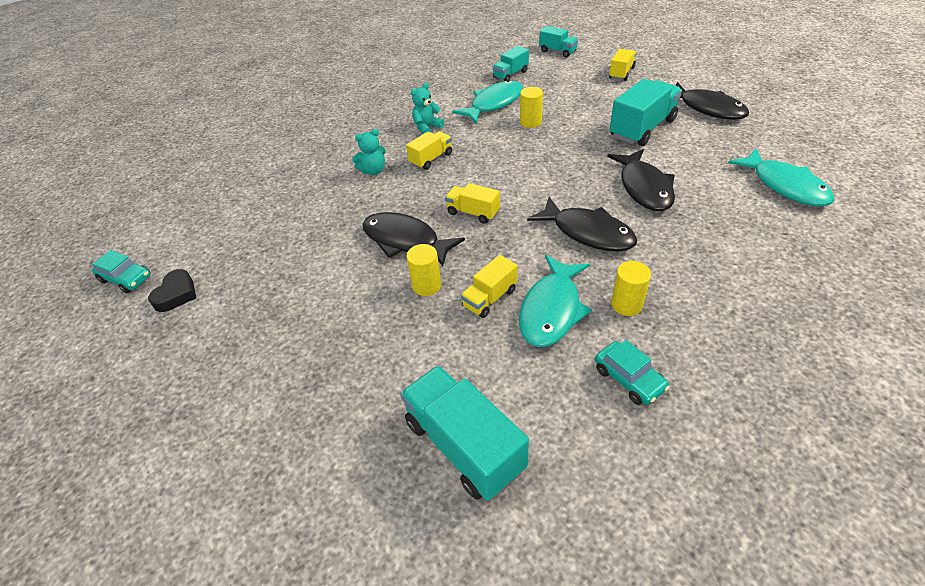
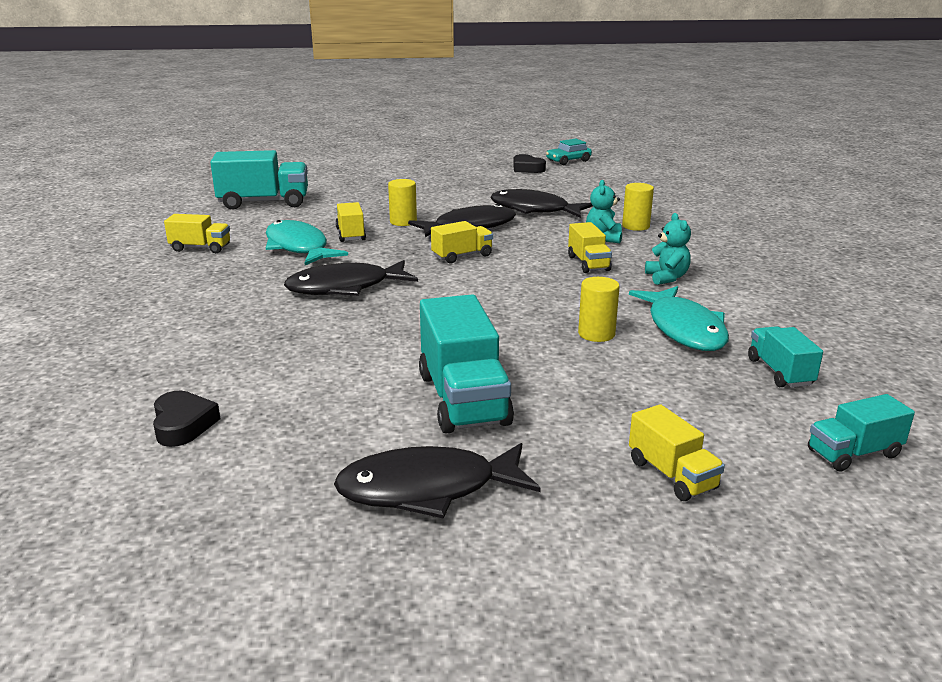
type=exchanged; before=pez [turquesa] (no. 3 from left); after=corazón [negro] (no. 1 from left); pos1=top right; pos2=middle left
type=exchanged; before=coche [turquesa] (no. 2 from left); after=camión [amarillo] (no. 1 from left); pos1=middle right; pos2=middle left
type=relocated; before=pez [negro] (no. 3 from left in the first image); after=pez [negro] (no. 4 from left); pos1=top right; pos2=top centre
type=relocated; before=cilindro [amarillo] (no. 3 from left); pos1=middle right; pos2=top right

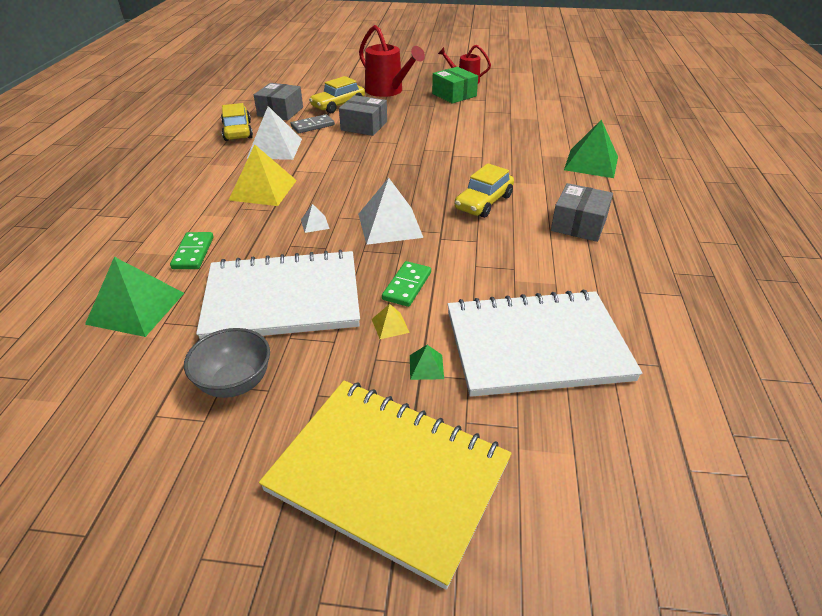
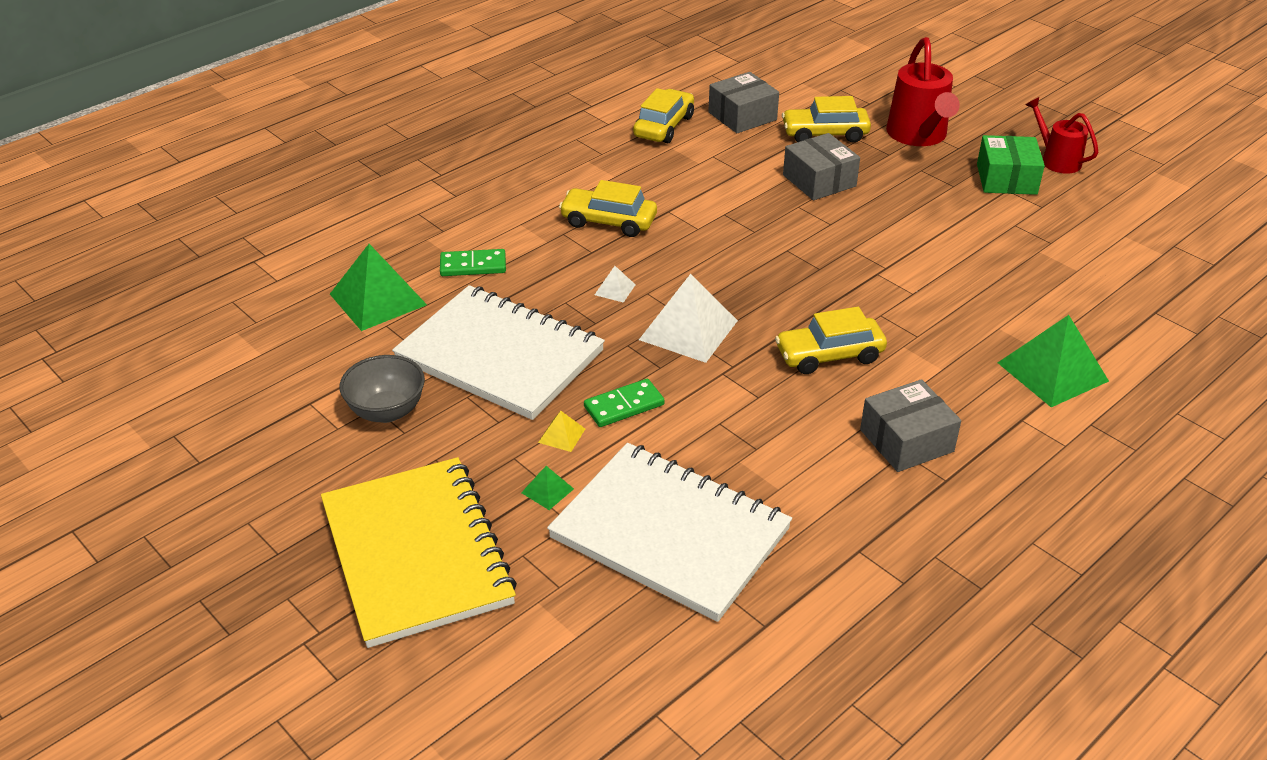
type=spun; before=ficha de dominó [verde] (no. 1 from left); pos1=middle left; pos2=centre; turn=45
type=exchanged; before=pirámide [amarillo] (no. 1 from left); after=coche [amarillo] (no. 1 from left); pos1=top left; pos2=top centre
type=missing; before=pirámide [blanco] (no. 1 from left); pos1=top centre
type=missing; before=ficha de dominó [gris]; pos1=top centre

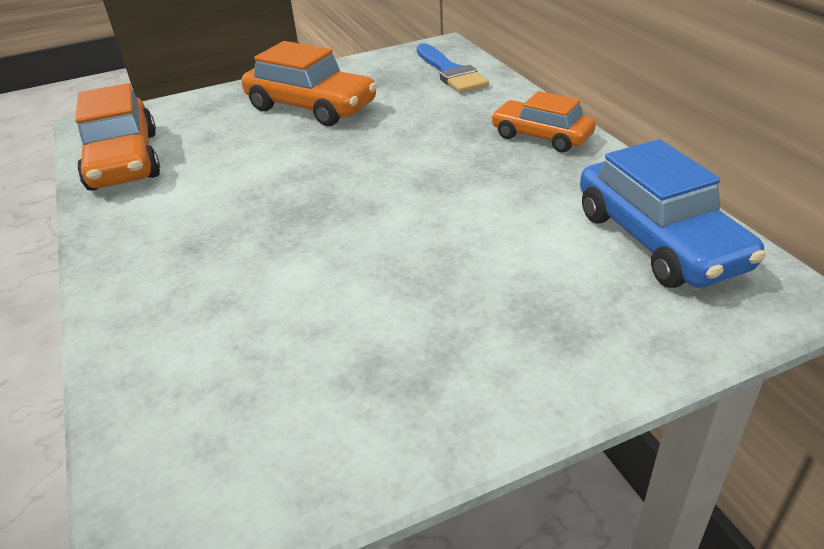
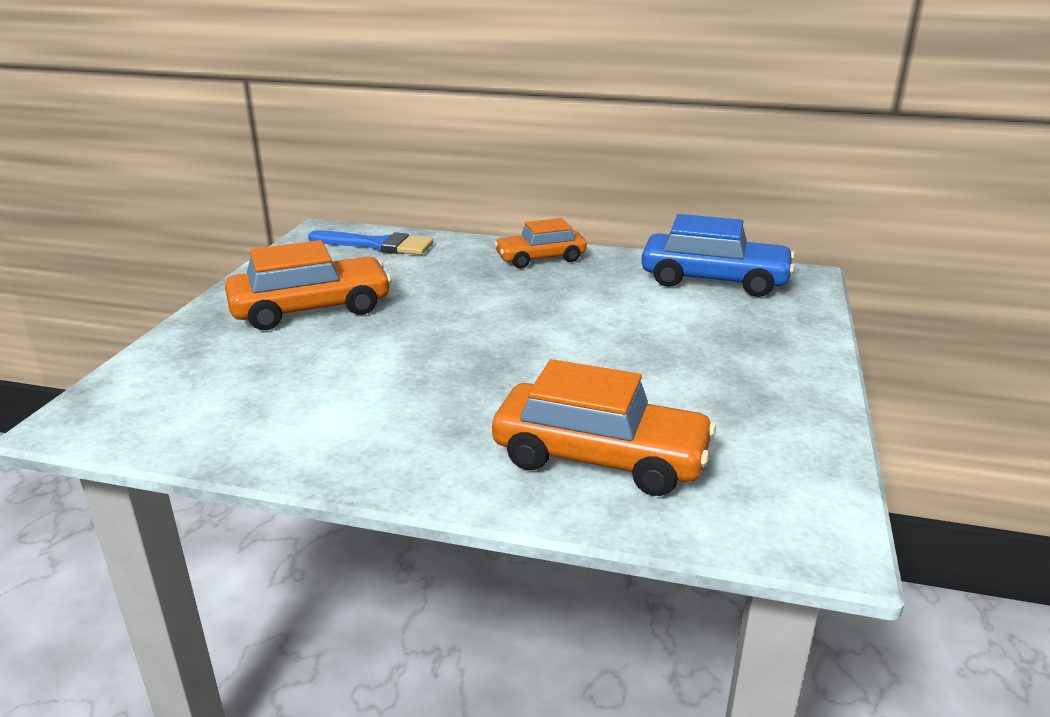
type=relocated; before=coche [naranja] (no. 1 from left in the first image); after=coche [naranja] (no. 3 from left); pos1=top left; pos2=centre

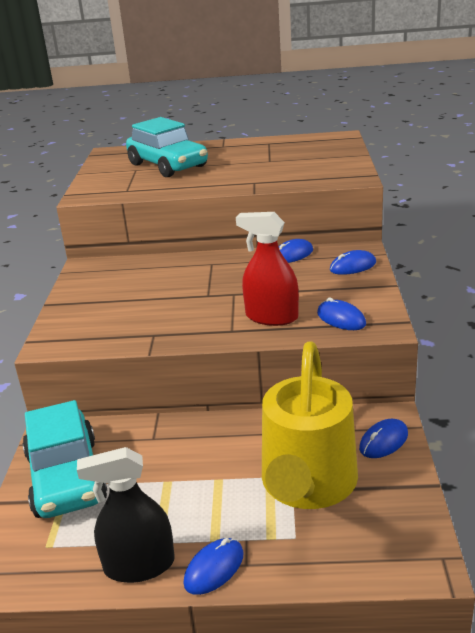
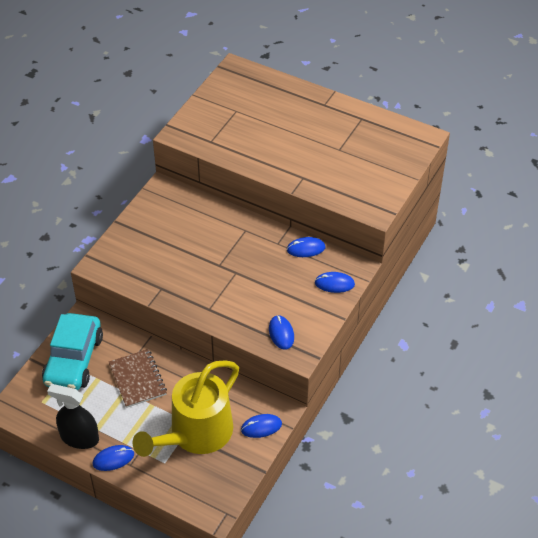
type=appeared; after=cuaderno [marrón]; pos2=bottom left
type=missing; before=coche [turquesa] (no. 2 from left); pos1=top centre
type=missing; before=pulverizador [rojo]; pos1=centre

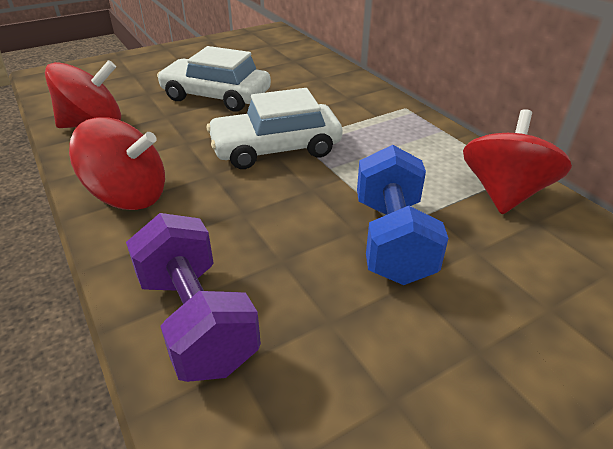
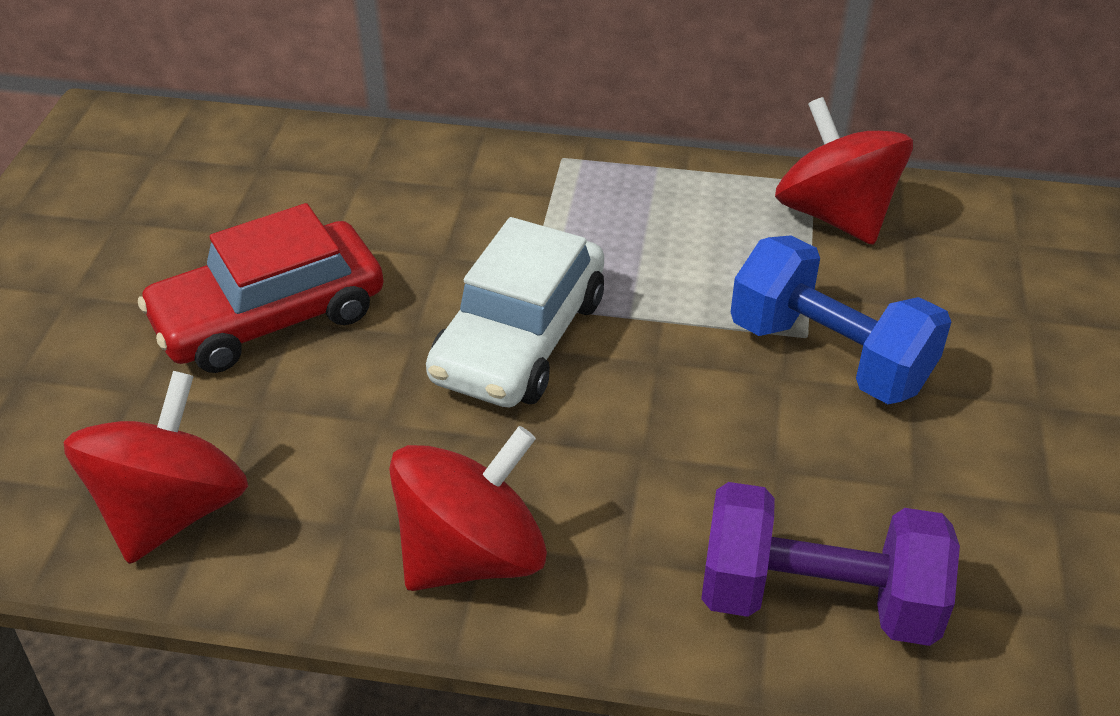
type=colour; before=coche [blanco] (no. 1 from left); after=coche [rojo]; pos1=top centre; pos2=middle left

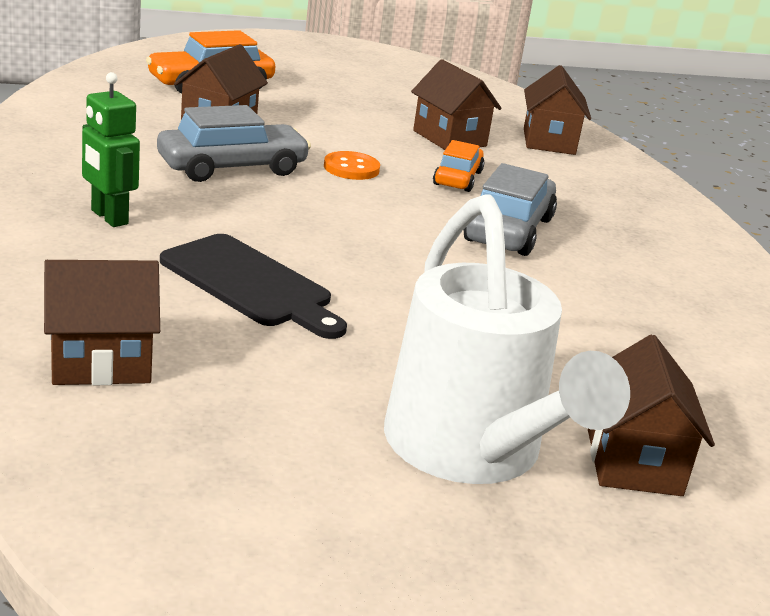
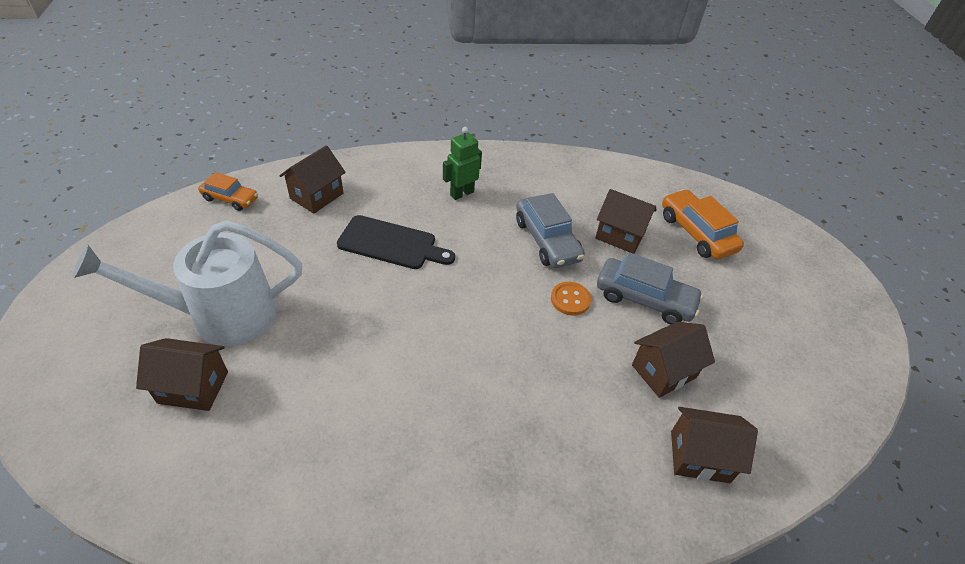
type=relocated; before=coche [naranja] (no. 2 from left in the first image); after=coche [naranja] (no. 1 from left); pos1=top centre; pos2=middle left
type=spun; before=casa [marrón] (no. 1 from left in the first image); pos1=middle left; pos2=top left; turn=45
type=spun; before=tabla de cortar [negro]; pos1=middle left; pos2=centre; turn=-120
type=relocated; before=coche [gris] (no. 2 from left); pos1=centre; pos2=middle right

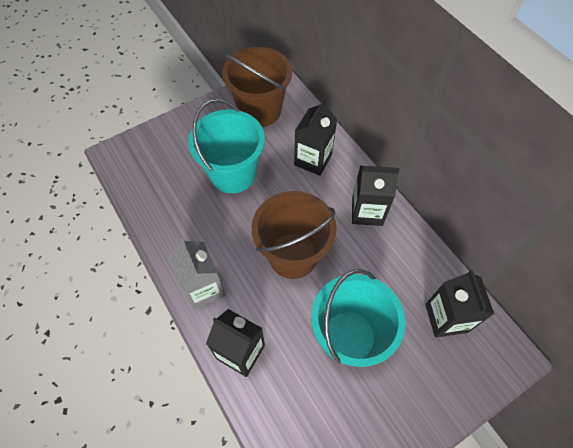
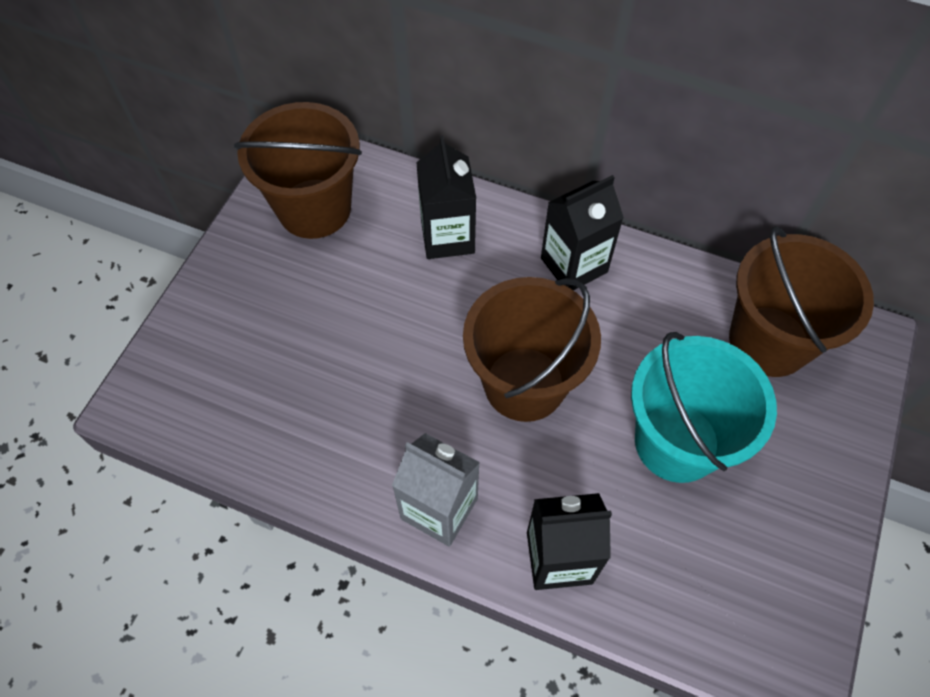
type=exchanged; before=cartón de leche [negro] (no. 4 from left); after=balde [marrón] (no. 3 from left); pos1=bottom right; pos2=middle right
type=missing; before=balde [turquesa] (no. 1 from left); pos1=top centre

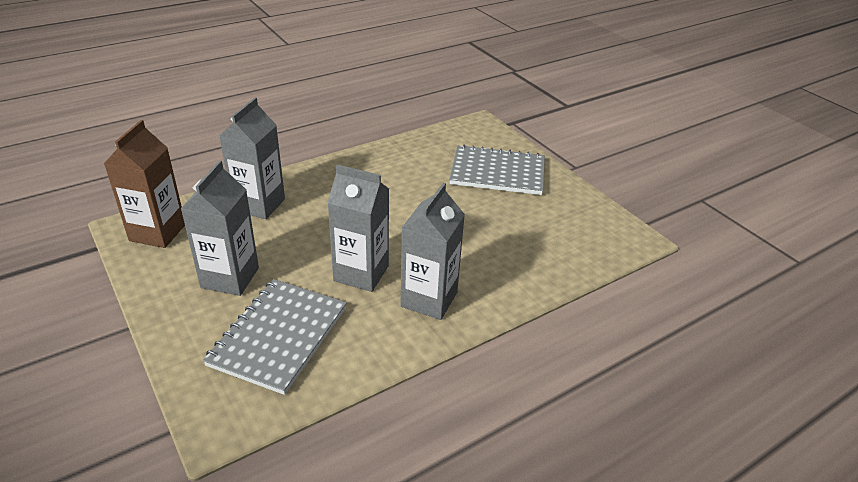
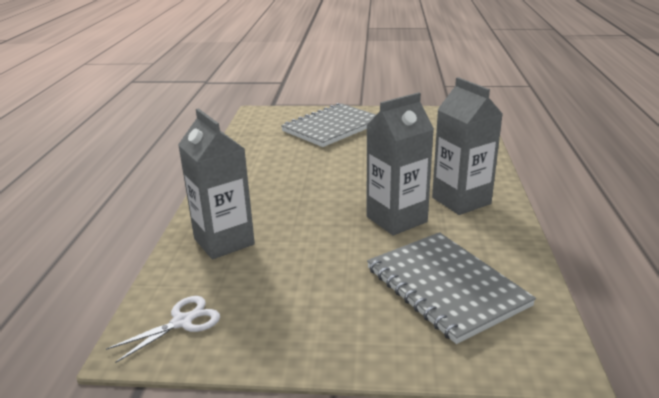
type=exchanged; before=cartón de leche [marrón]; after=tijeras [blanco]; pos1=middle left; pos2=bottom left
type=missing; before=cartón de leche [gris] (no. 1 from left); pos1=middle left

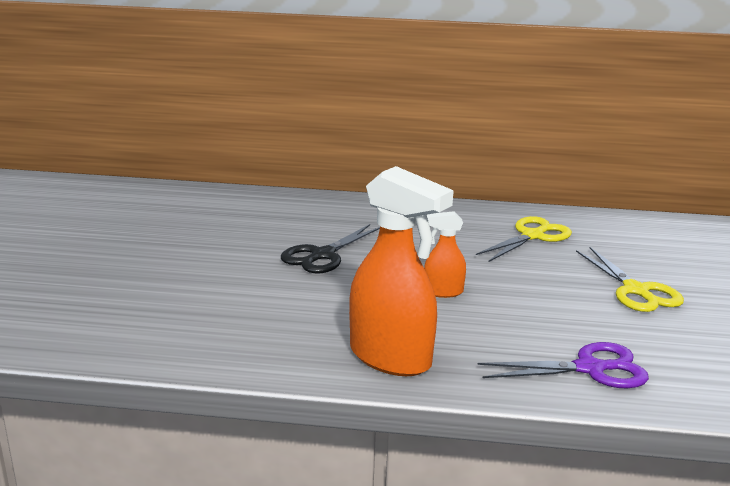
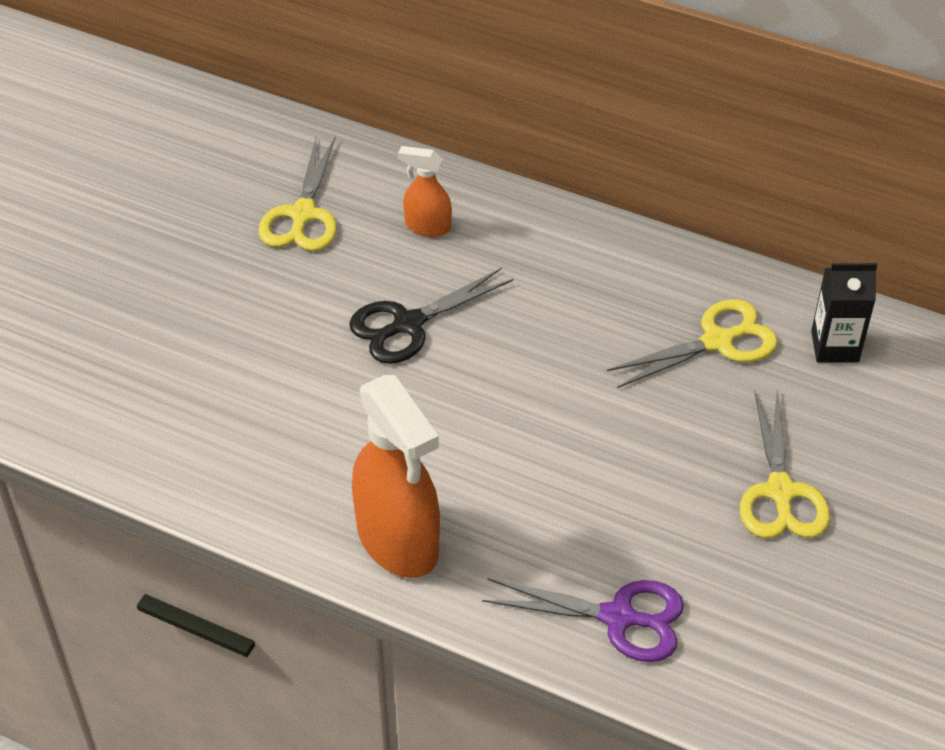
type=appeared; after=tijeras [amarillo] (no. 1 from left); pos2=top left
type=relocated; before=pulverizador [naranja] (no. 2 from left); pos1=centre; pos2=top centre
type=appeared; after=cartón de leche [negro]; pos2=middle right

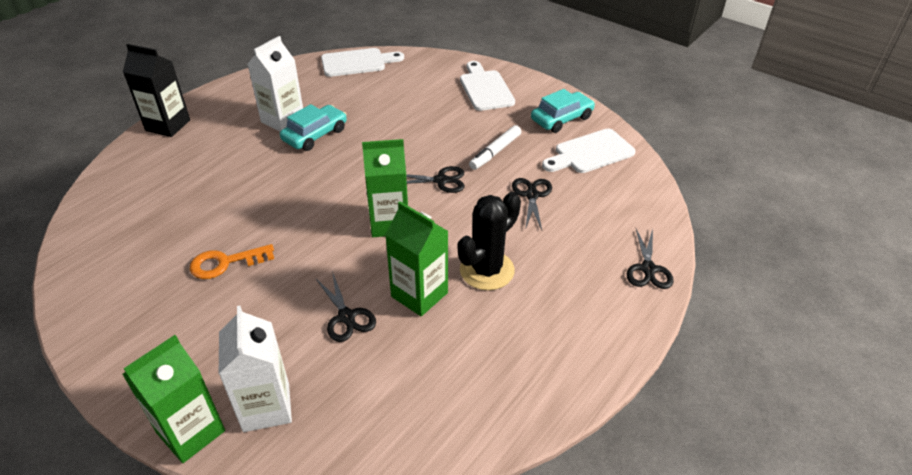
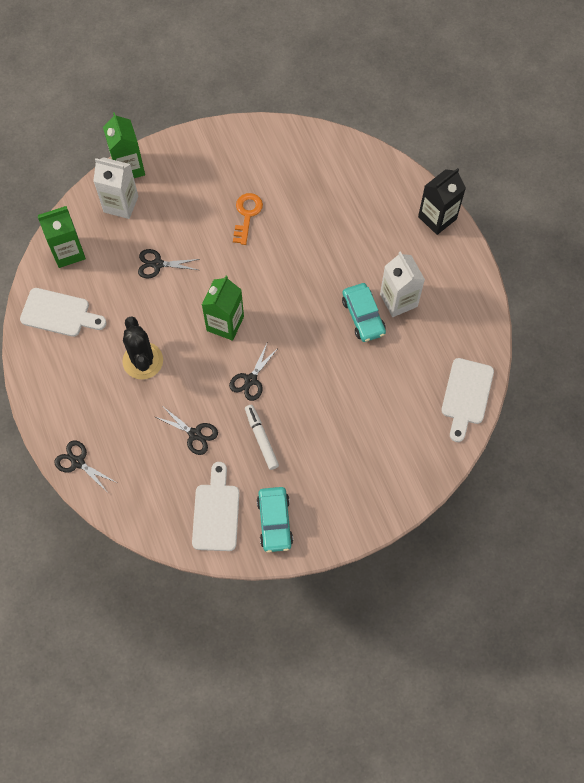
type=relocated; before=tabla de cortar [blanco] (no. 2 from left in the first image); after=tabla de cortar [blanco] (no. 1 from left); pos1=top centre; pos2=middle left
type=relocated; before=cartón de leche [verde] (no. 3 from left in the first image); after=cartón de leche [verde] (no. 1 from left); pos1=centre; pos2=top left

